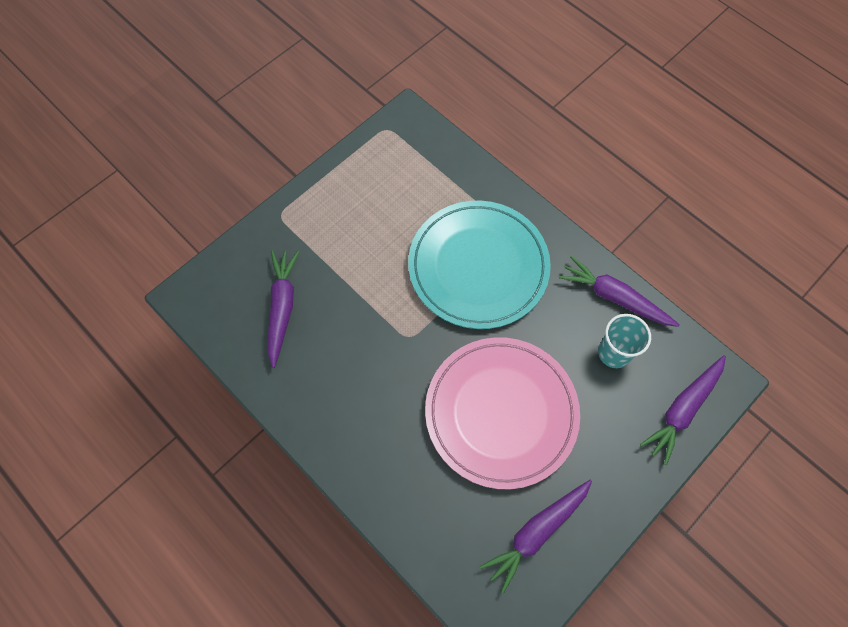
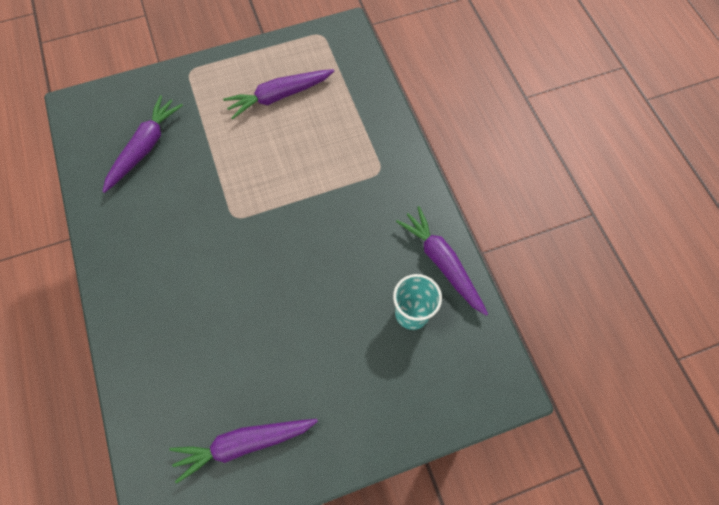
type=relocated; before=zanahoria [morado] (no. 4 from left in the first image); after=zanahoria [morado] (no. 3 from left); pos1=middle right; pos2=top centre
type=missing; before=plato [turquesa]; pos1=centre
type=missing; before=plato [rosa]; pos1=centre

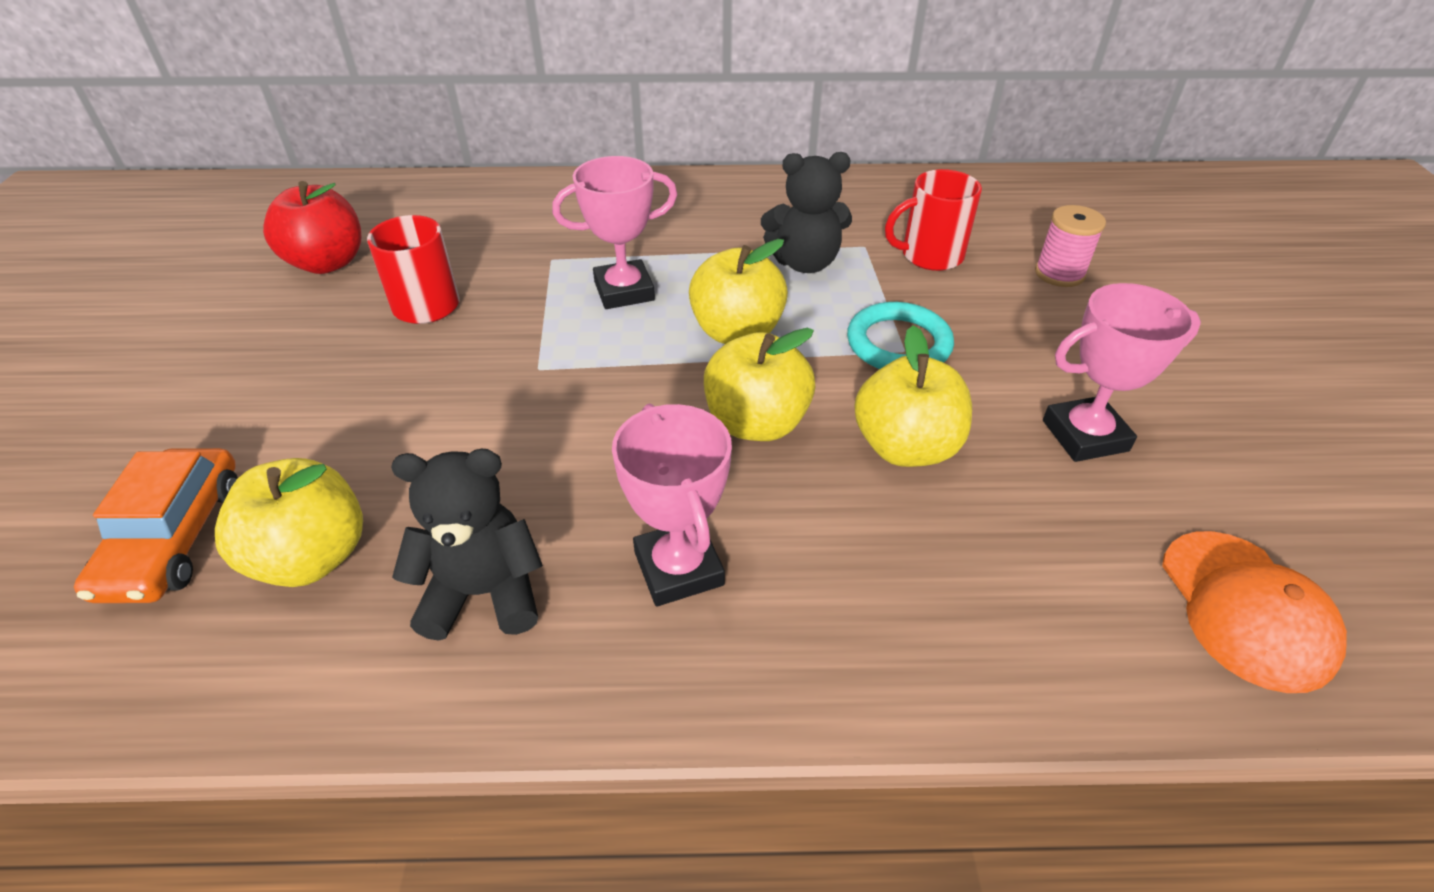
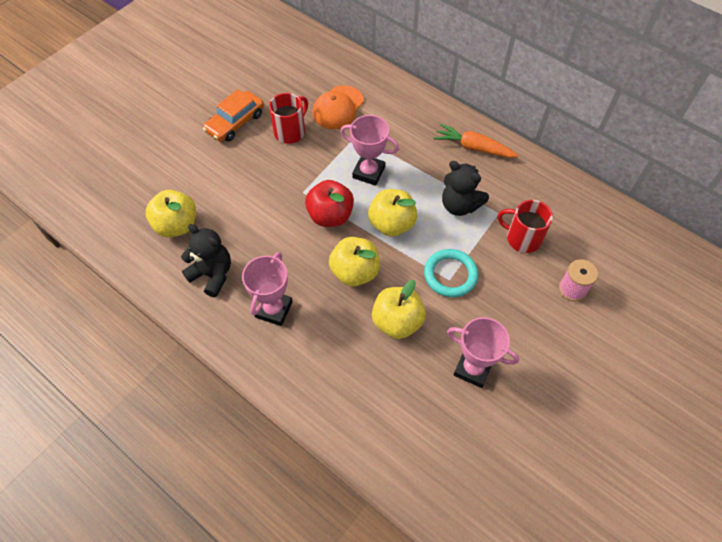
type=relocated; before=coche [naranja]; pos1=middle left; pos2=top left
type=relocated; before=manzana [rojo]; pos1=top left; pos2=centre
type=relocated; before=gorra [naranja]; pos1=bottom right; pos2=top centre
type=appeared; after=zanahoria [naranja]; pos2=top centre

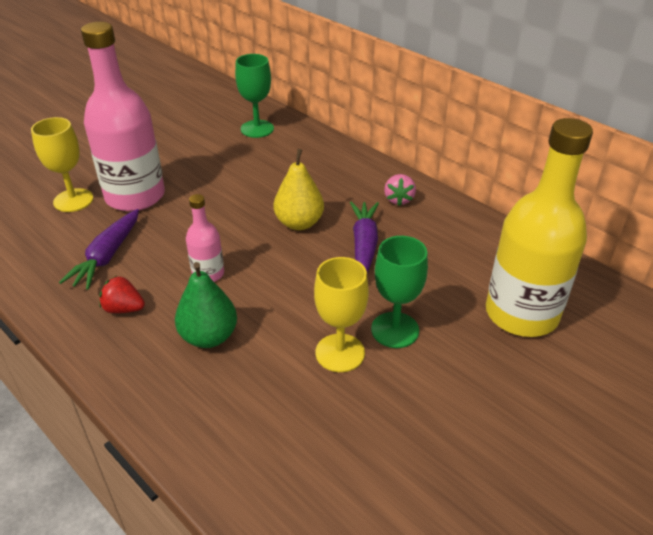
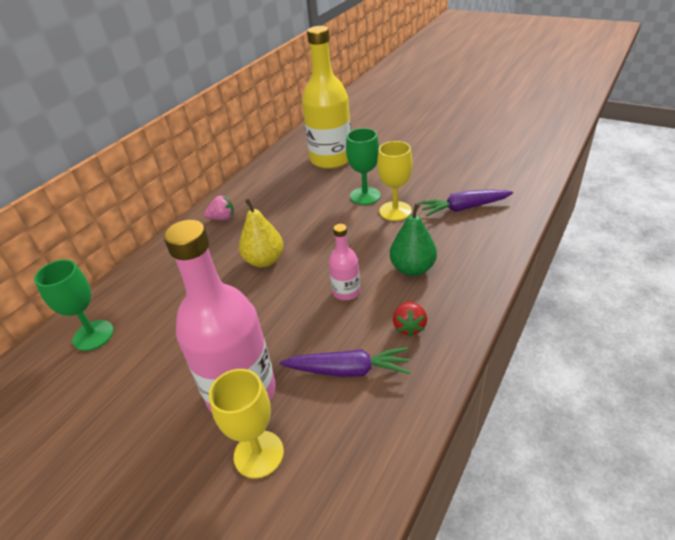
type=relocated; before=zanahoria [morado] (no. 2 from left); pos1=centre; pos2=middle right

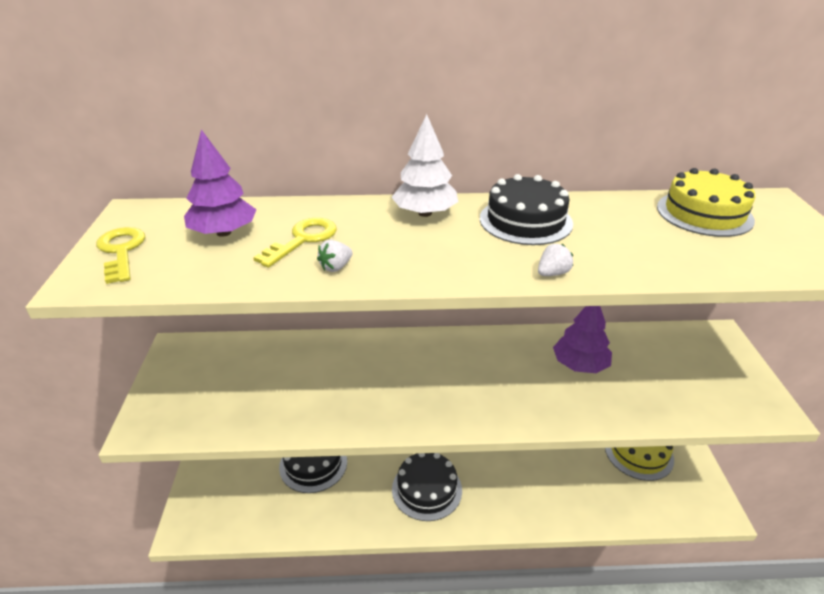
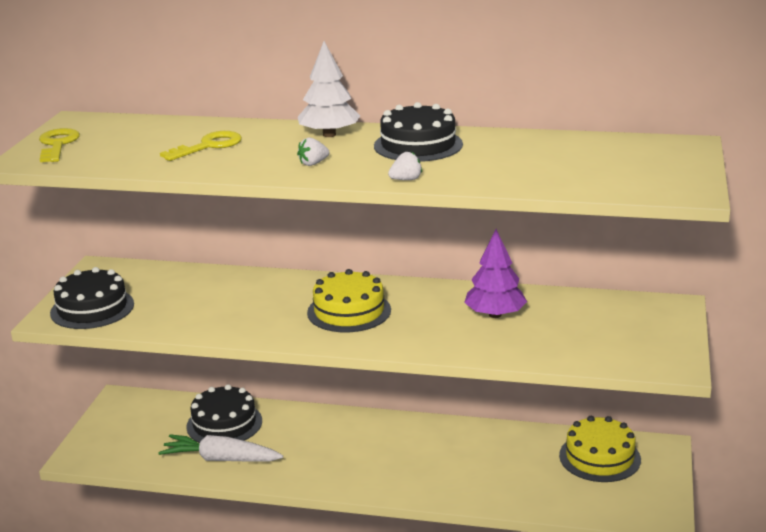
type=relocated; before=tarta [negro] (no. 2 from left in the first image); after=tarta [negro] (no. 1 from left); pos1=bottom centre; pos2=middle left
type=appeared; after=zanahoria [blanco]; pos2=bottom left
type=relocated; before=fresa [blanco] (no. 1 from left); pos1=centre; pos2=top centre
type=relocated; before=tarta [amarillo] (no. 2 from left in the first image); after=tarta [amarillo] (no. 1 from left); pos1=middle right; pos2=centre
type=missing; before=árbol [morado] (no. 1 from left); pos1=top left

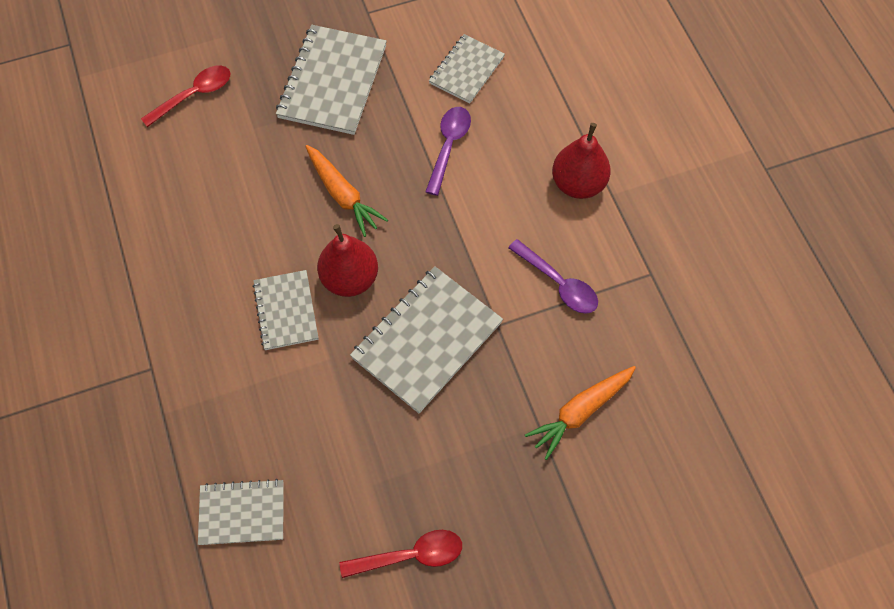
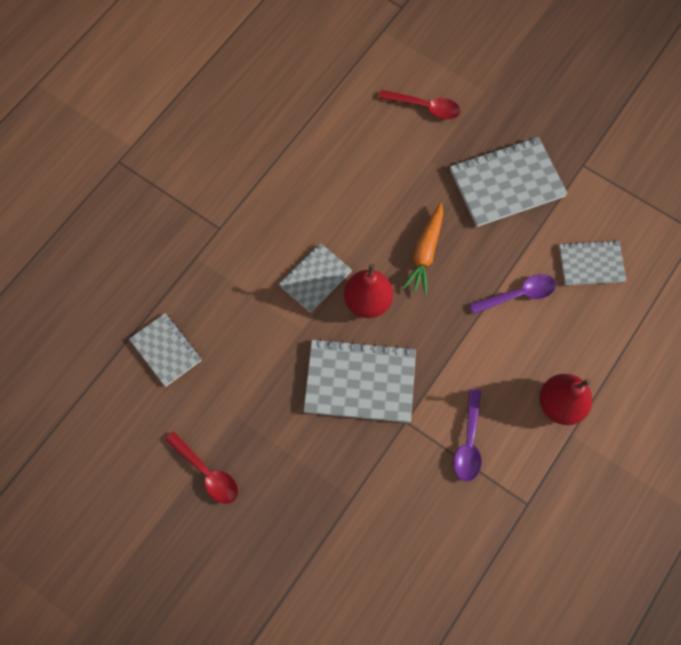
type=missing; before=zanahoria [naranja] (no. 2 from left); pos1=bottom centre

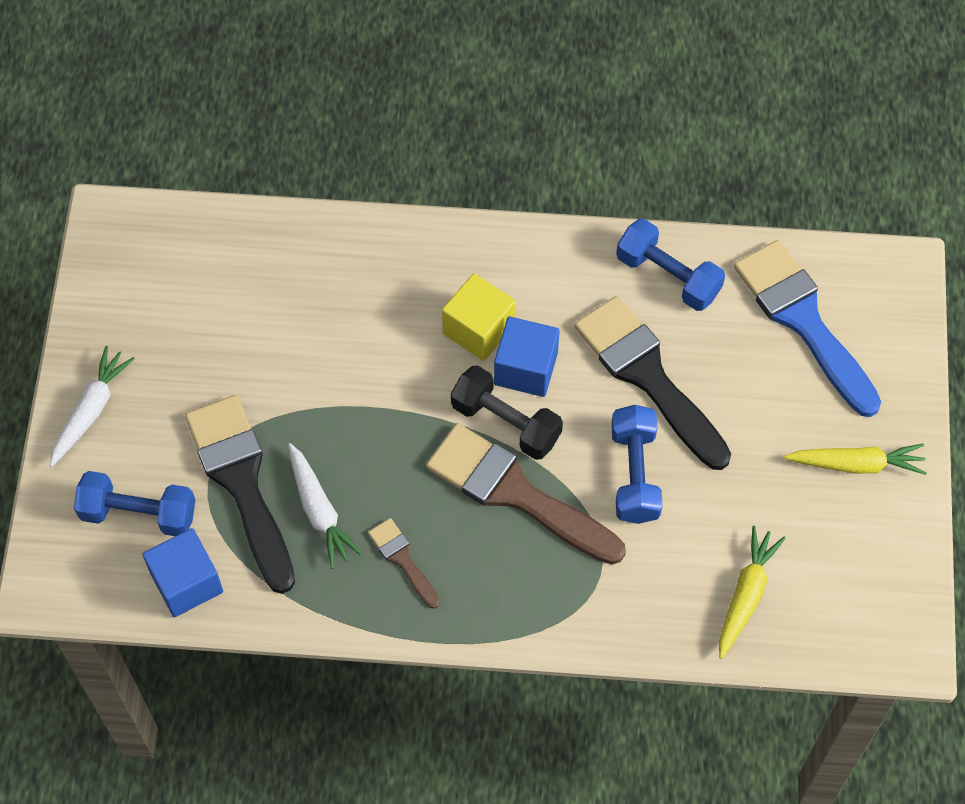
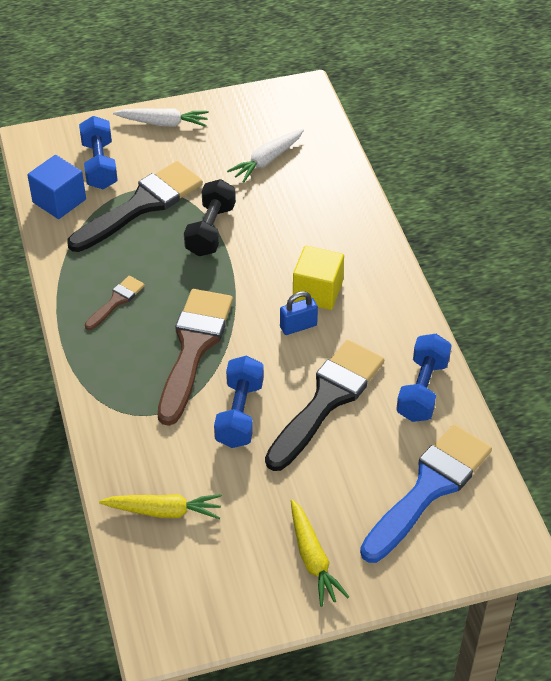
type=relocated; before=mancuerna [negro]; pos1=centre; pos2=top centre
type=spun; before=mancuerna [azul] (no. 2 from left); pos1=centre; pos2=centre; turn=-60
type=relocated; before=zanahoria [blanco] (no. 2 from left); pos1=centre; pos2=top centre
type=exchanged; before=cubo [azul] (no. 2 from left); after=candado [azul]; pos1=centre; pos2=centre

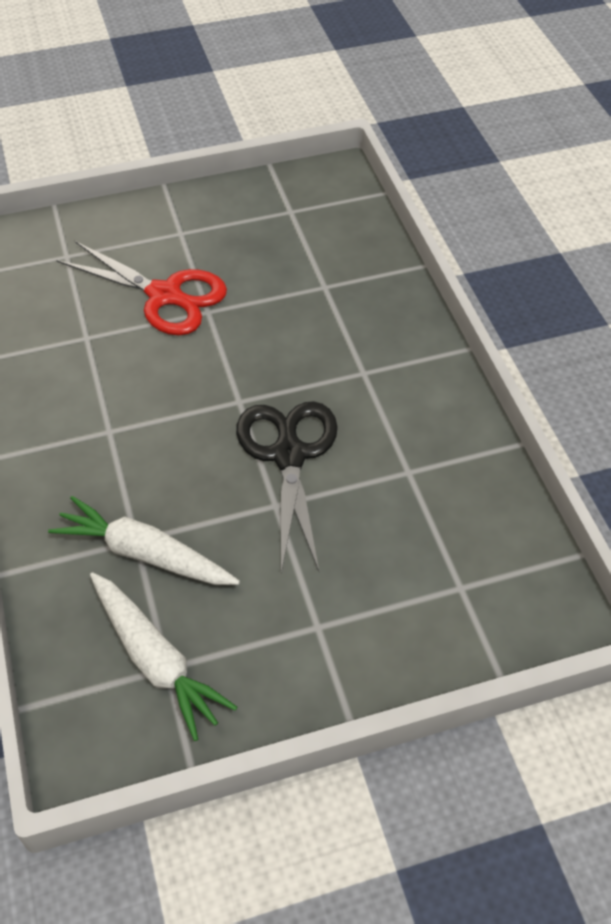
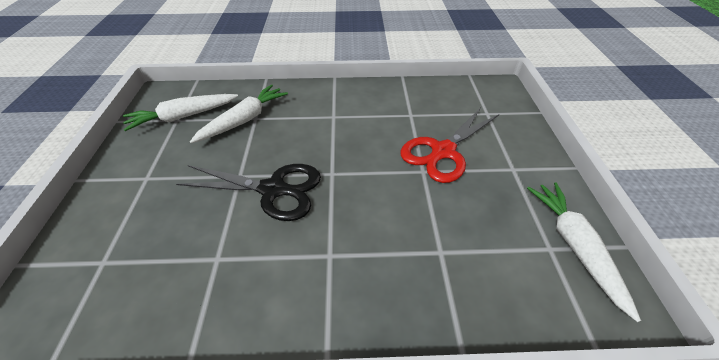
type=appeared; after=zanahoria [blanco] (no. 3 from left); pos2=bottom right

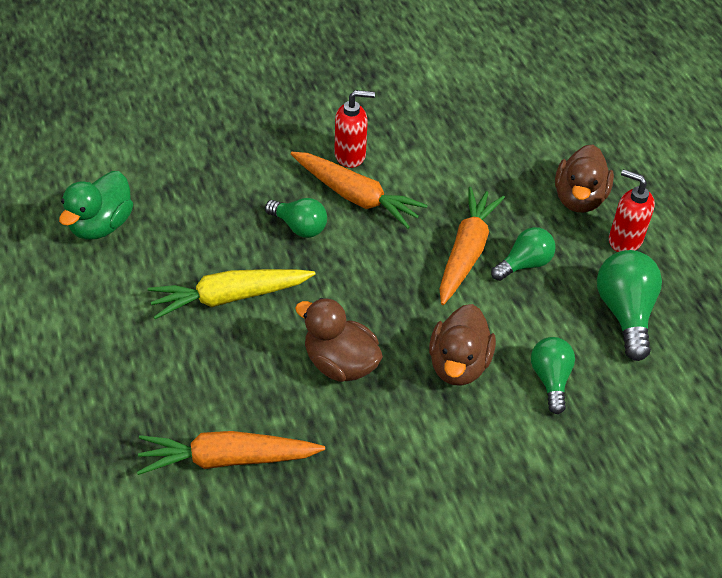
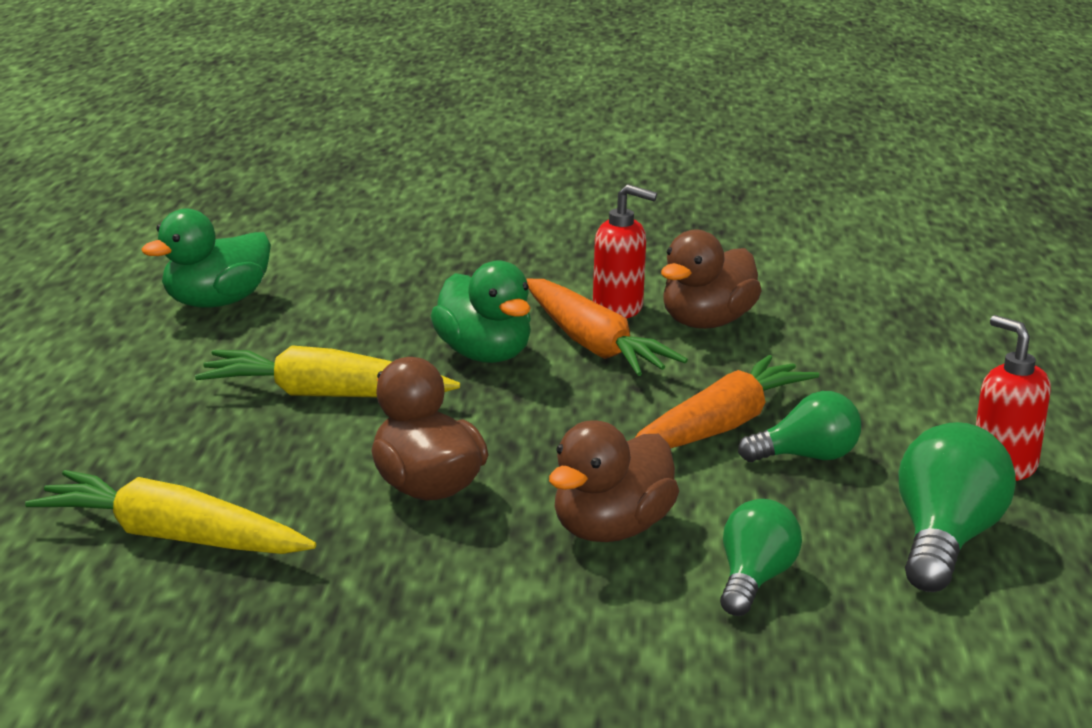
type=colour; before=zanahoria [naranja] (no. 1 from left); after=zanahoria [amarillo] (no. 1 from left); pos1=bottom left; pos2=bottom left
type=exchanged; before=bombilla [verde] (no. 1 from left); after=pato [verde] (no. 2 from left); pos1=centre; pos2=centre
type=relocated; before=pato [marrón] (no. 3 from left); pos1=top right; pos2=centre

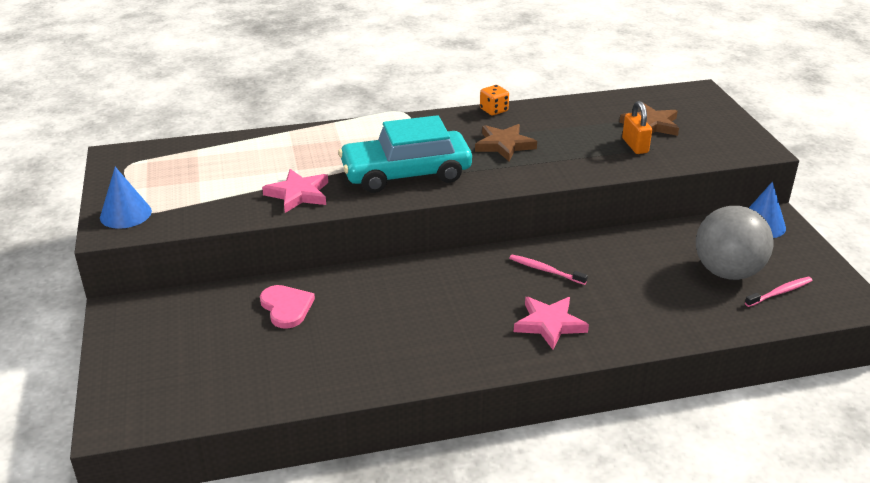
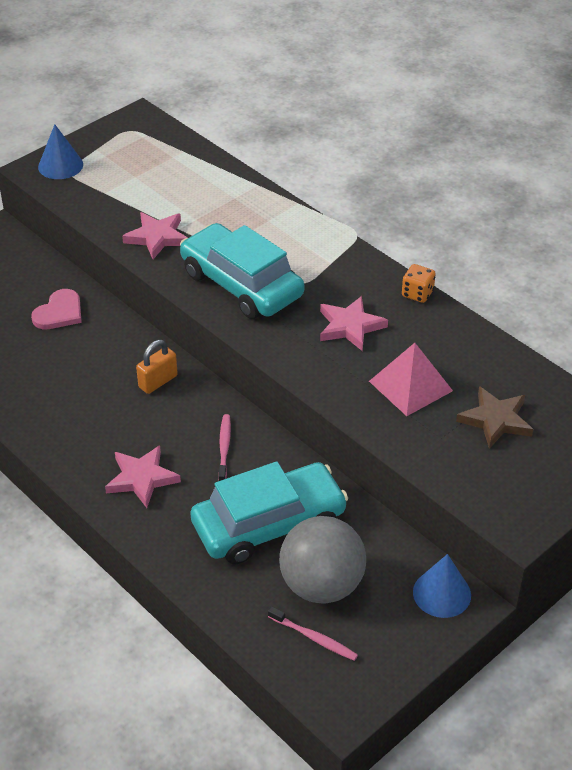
type=relocated; before=candado [naranja]; pos1=top right; pos2=middle left
type=appeared; after=coche [turquesa] (no. 2 from left); pos2=centre
type=colour; before=estrella [marrón] (no. 1 from left); after=estrella [rosa] (no. 3 from left); pos1=top centre; pos2=centre
type=appeared; after=pirámide [rosa]; pos2=middle right

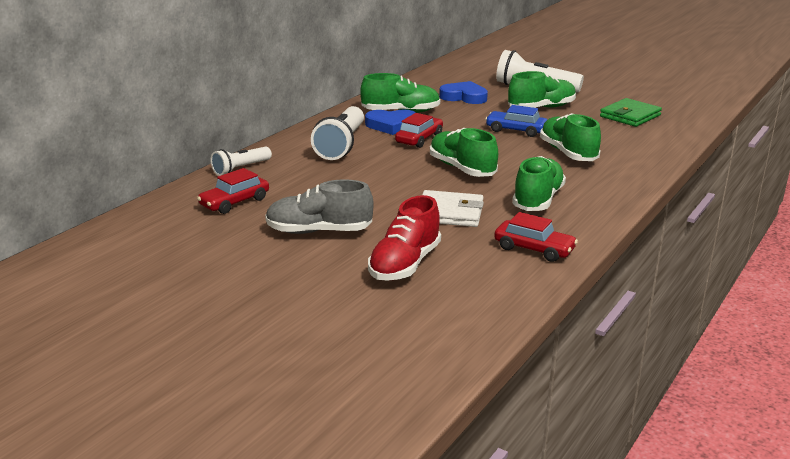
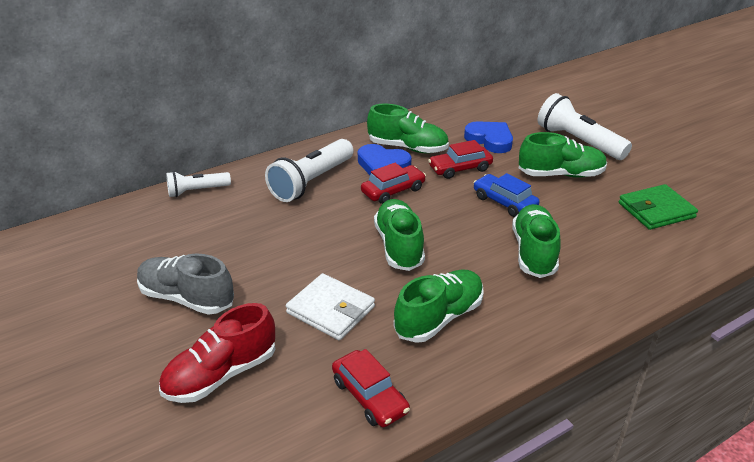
type=relocated; before=coche [rojo] (no. 1 from left in the first image); after=coche [rojo] (no. 3 from left); pos1=middle left; pos2=centre

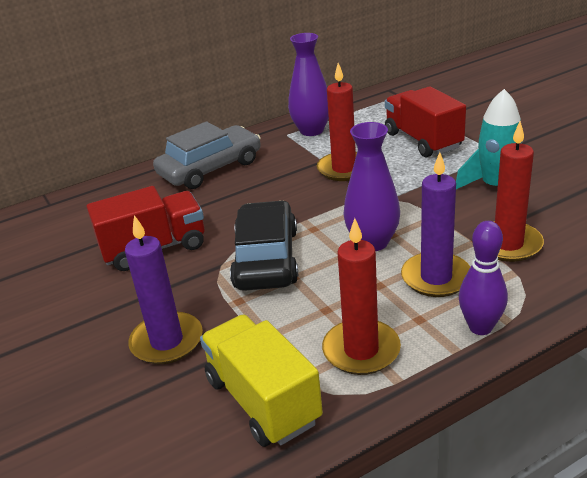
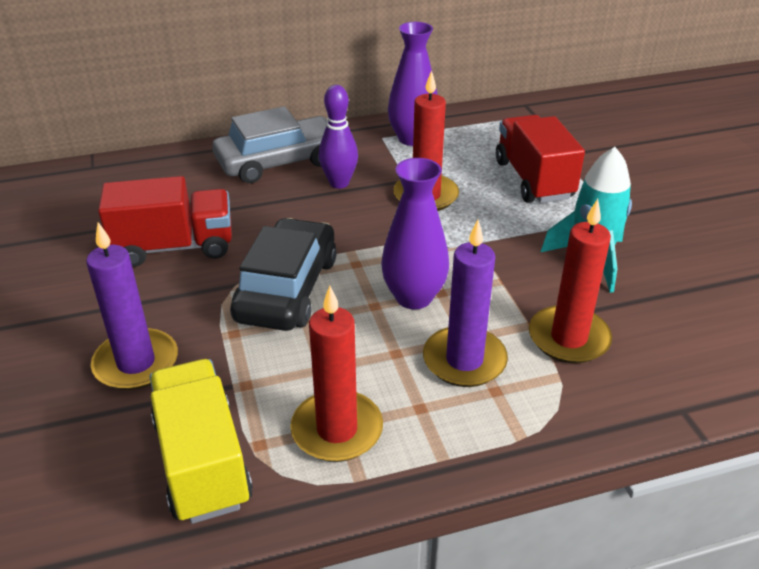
type=relocated; before=bolo [morado]; pos1=middle right; pos2=top centre

